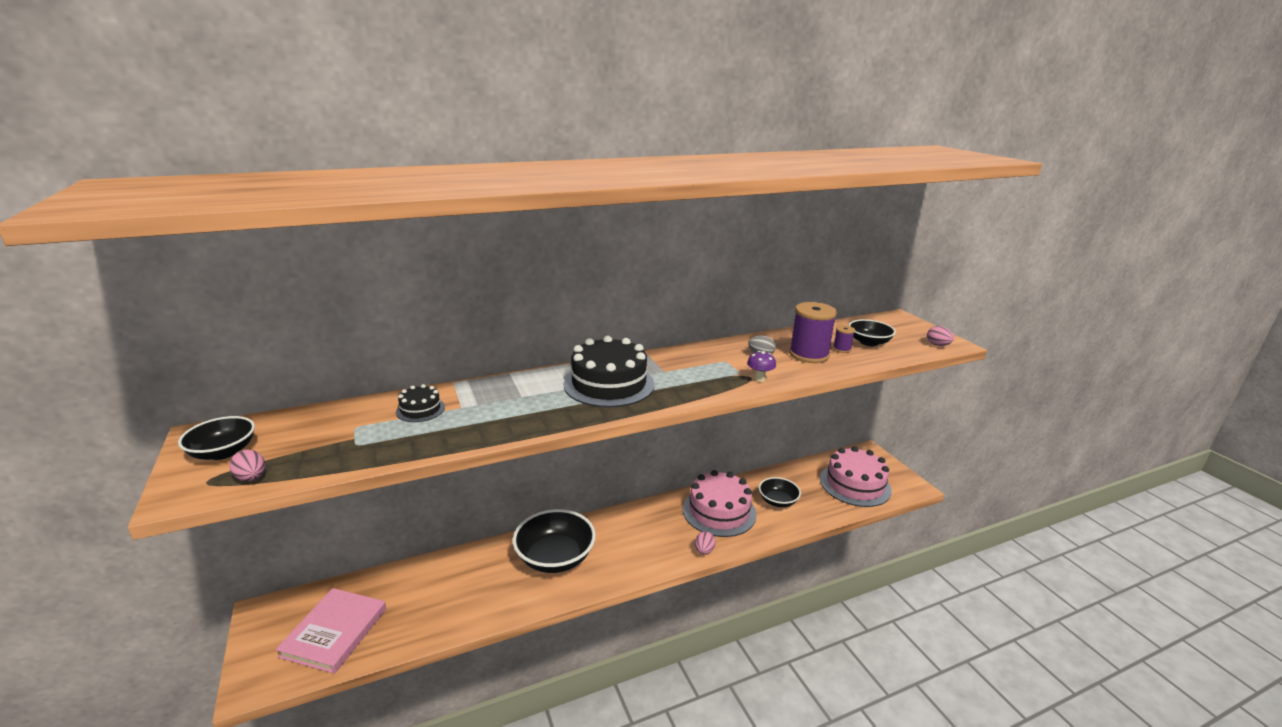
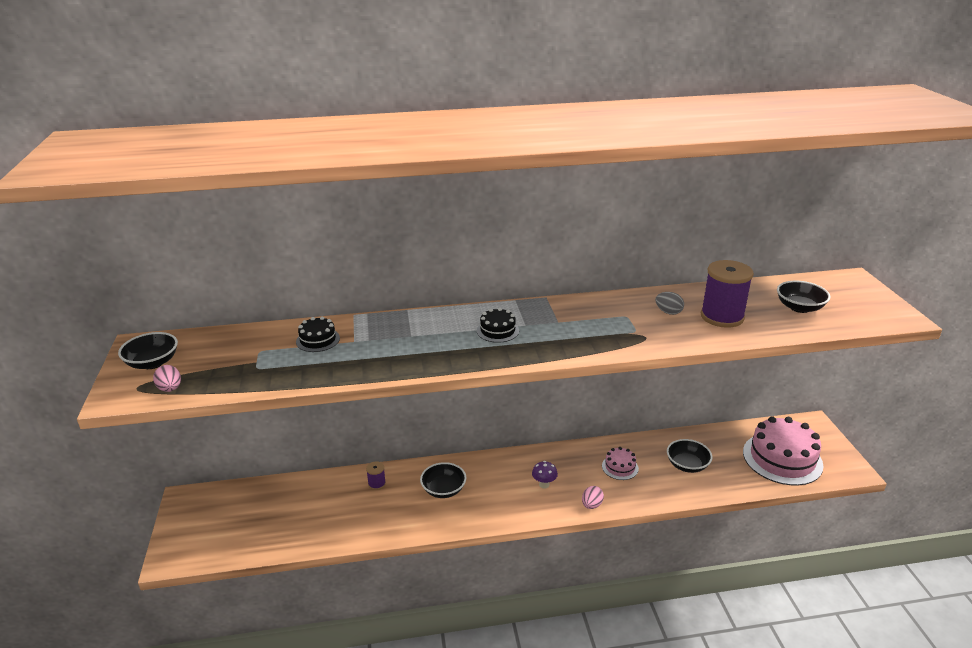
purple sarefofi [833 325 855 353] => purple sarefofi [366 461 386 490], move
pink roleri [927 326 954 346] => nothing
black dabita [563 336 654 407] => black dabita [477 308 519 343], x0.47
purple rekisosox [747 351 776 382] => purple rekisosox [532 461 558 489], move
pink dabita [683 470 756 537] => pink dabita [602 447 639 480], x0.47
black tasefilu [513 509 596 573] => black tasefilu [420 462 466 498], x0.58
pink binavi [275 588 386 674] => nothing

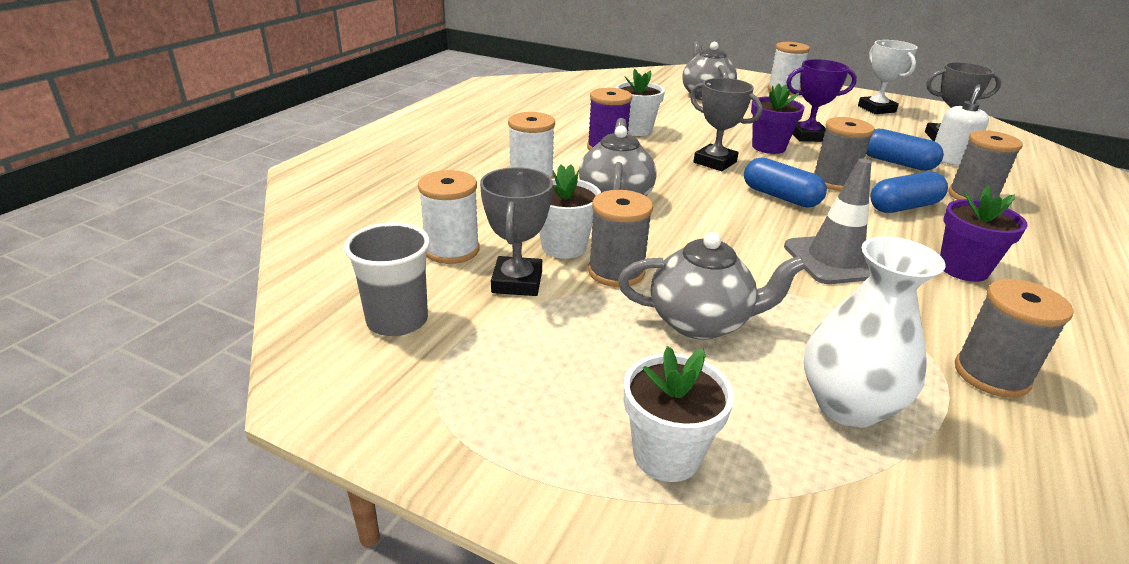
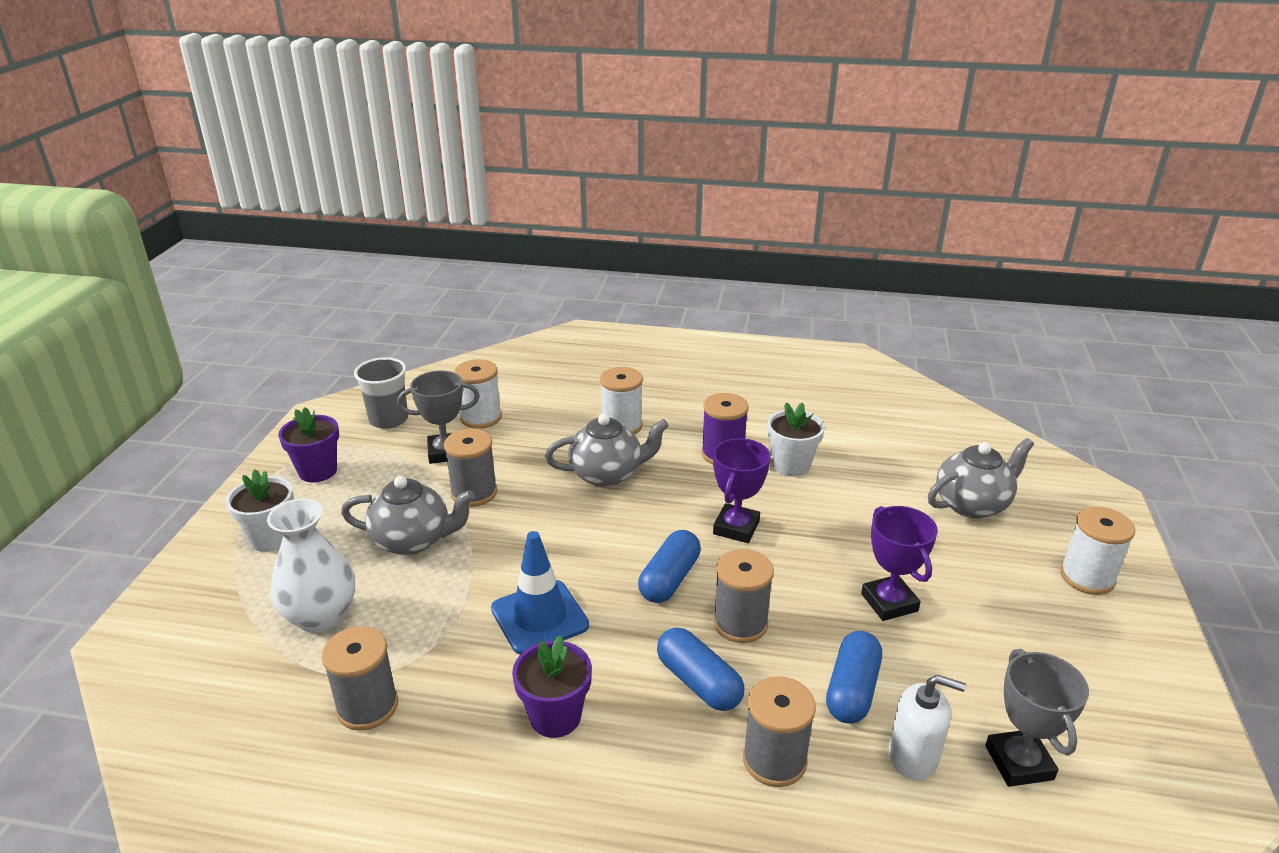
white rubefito [858 40 918 114] => nothing
grey rubefito [690 78 763 171] => purple rubefito [713 438 771 543]
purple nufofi [751 83 804 154] => purple nufofi [278 407 339 482], move
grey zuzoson [784 159 871 284] => blue zuzoson [491 531 589 655]
white nufofi [539 164 601 259] => nothing
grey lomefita [618 232 806 339] => grey lomefita [341 476 475 555], 75 degrees counterclockwise

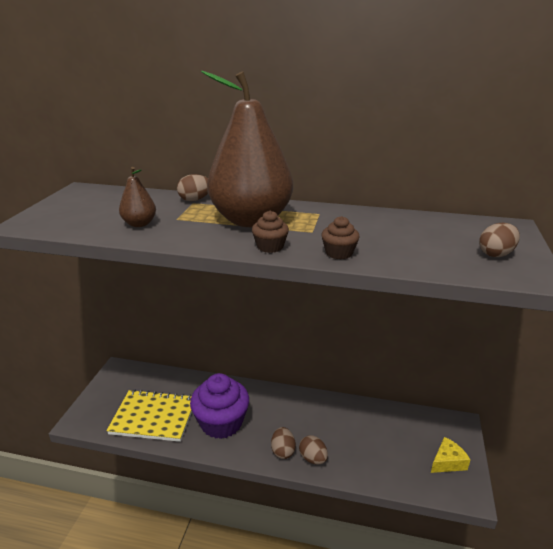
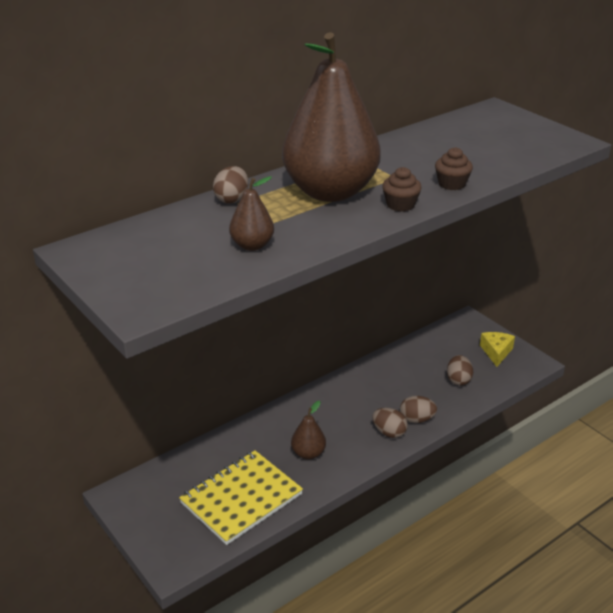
brown roleri [479 223 520 257] => brown roleri [447 355 473 386], move
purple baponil [190 373 249 439] => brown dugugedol [291 401 326 460]

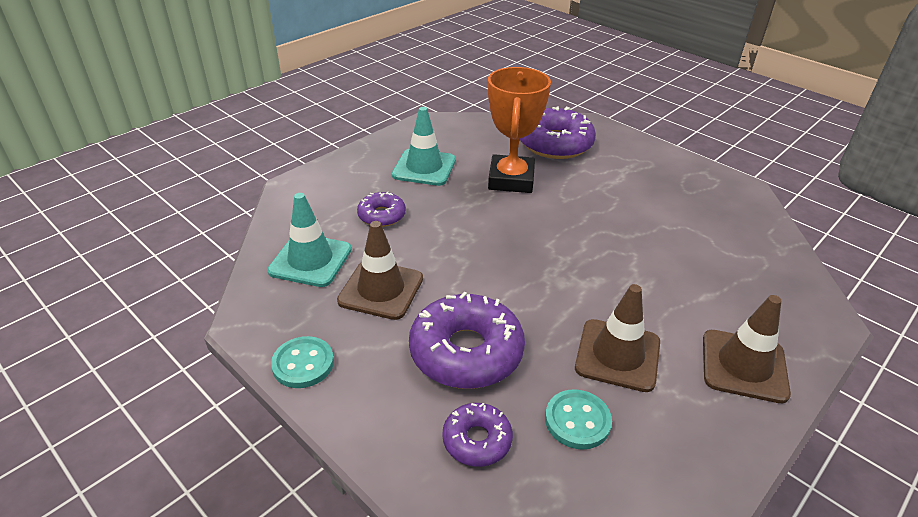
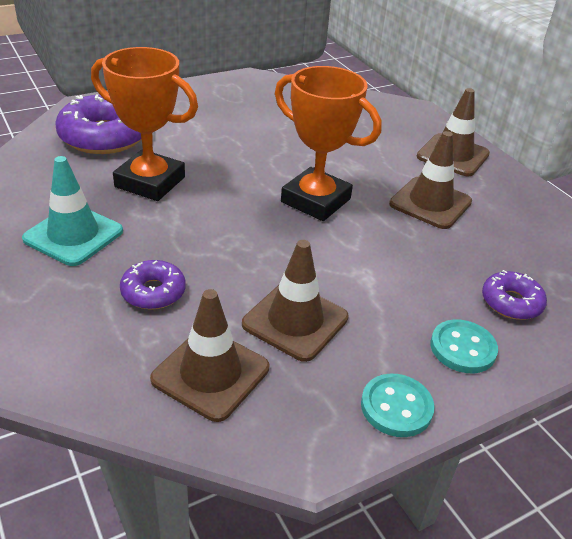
turquoise zuzoson [267 193 352 287] => brown zuzoson [150 289 269 422]
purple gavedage [409 291 525 389] => nothing
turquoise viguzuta [545 389 612 450] => turquoise viguzuta [431 319 498 373], move
nothing => orange rubefito [275 66 381 221]

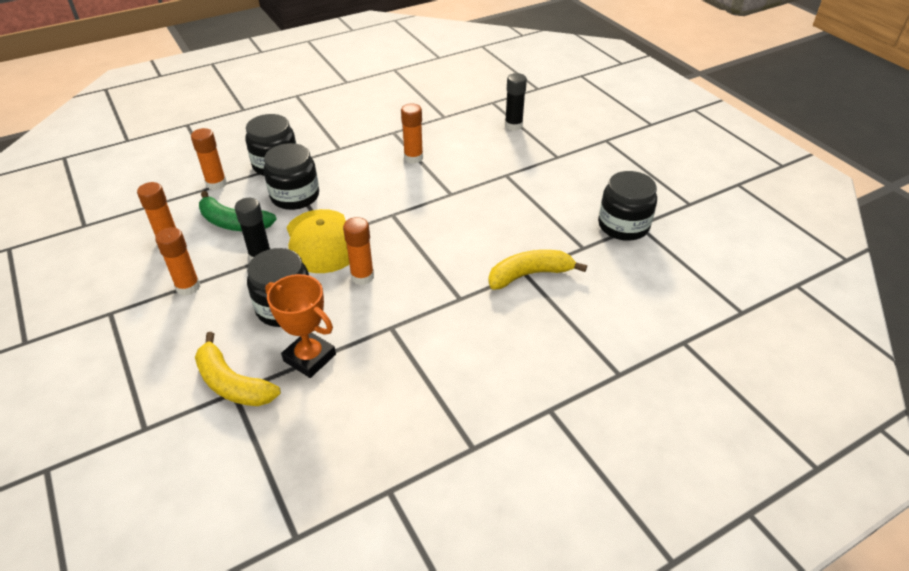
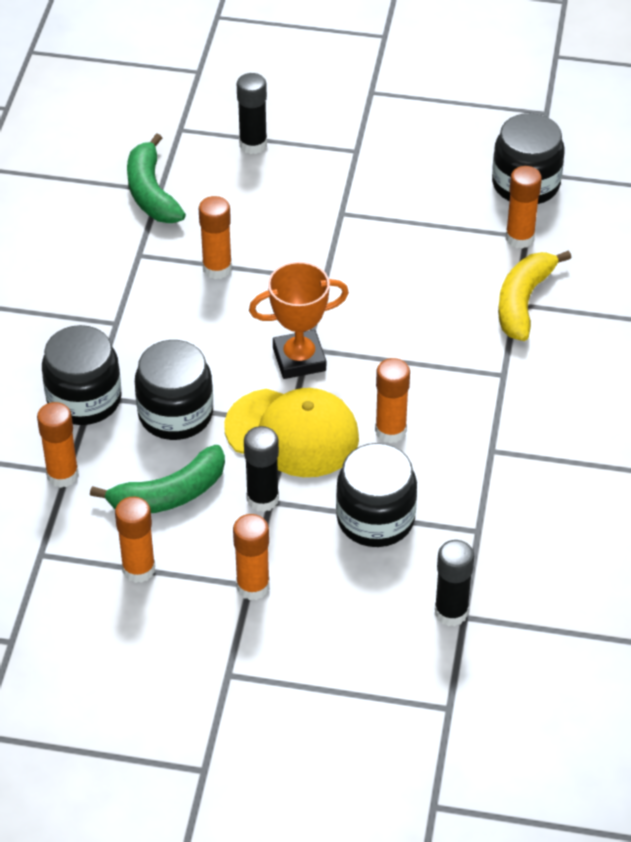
orange rubefito [265 274 336 378] => orange rubefito [249 262 349 379], move
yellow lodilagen [195 332 281 406] => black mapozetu [435 540 474 626]
nothing => green lodilagen [127 133 186 223]
nothing => orange mapozetu [506 166 542 249]

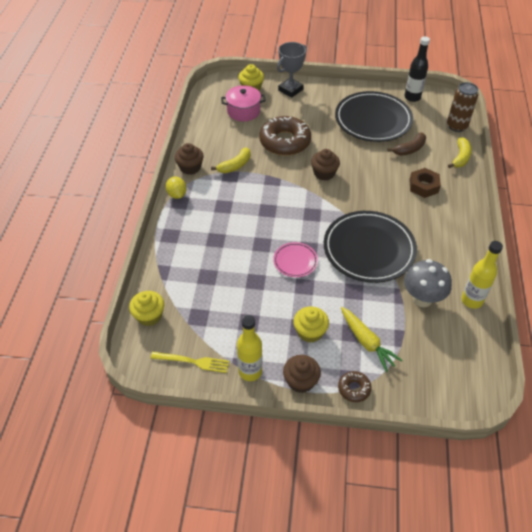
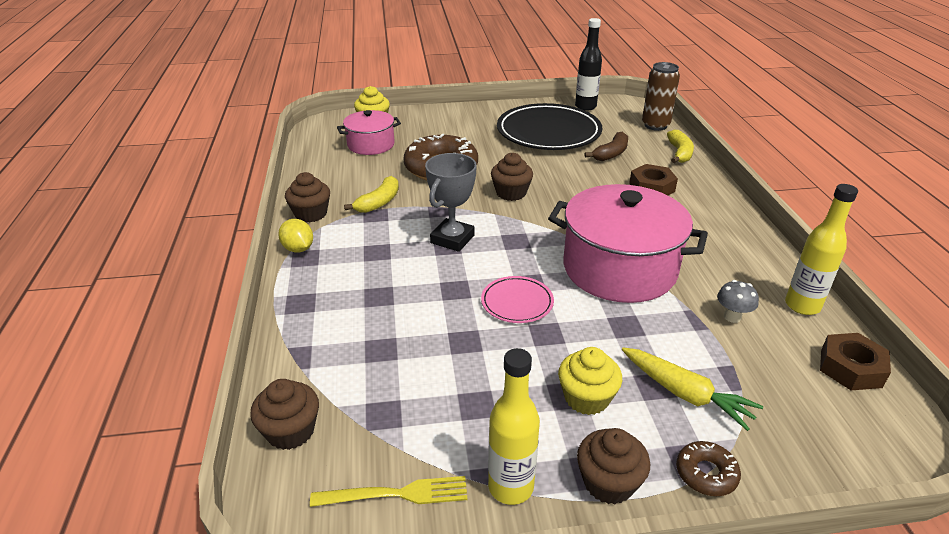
grey rubefito [277 42 307 98] => grey rubefito [425 153 477 252], move
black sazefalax [324 211 417 283] => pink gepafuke [548 184 708 303]
grey rekisosox [404 259 452 307] => grey rekisosox [717 280 759 323], x0.53
yellow baponil [129 291 164 326] => brown baponil [250 379 319 450]
nothing => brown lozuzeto [820 333 891 390]

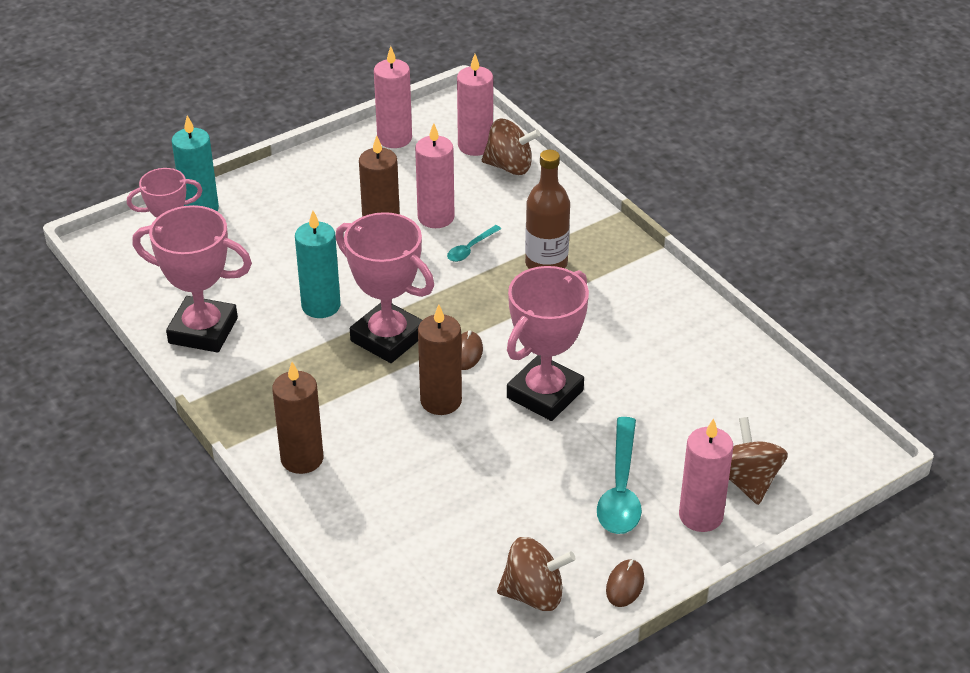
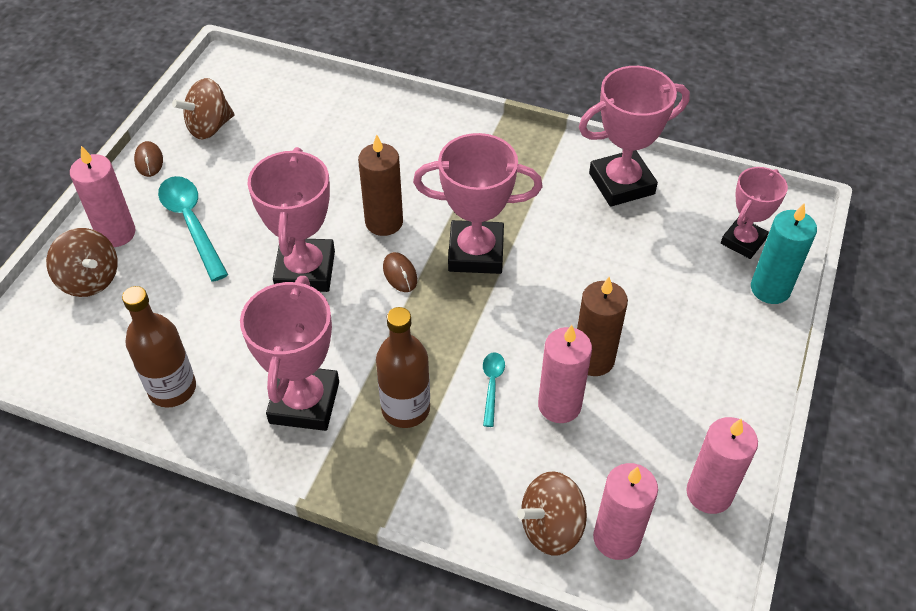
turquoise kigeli [295 211 341 318] => nothing
brown kigeli [272 362 324 474] => nothing
nothing => pink rubefito [240 276 339 431]
nothing => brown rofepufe [122 286 196 407]

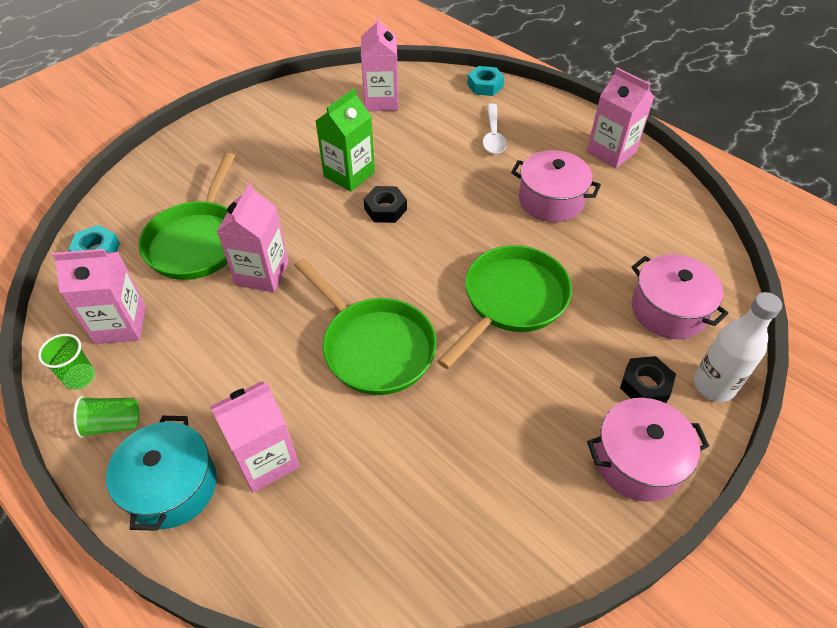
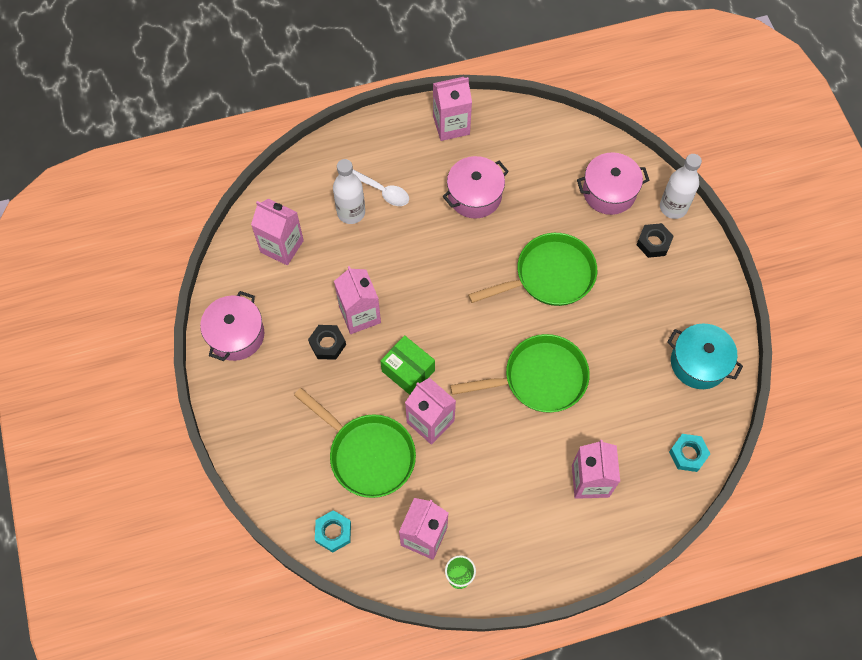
turquoise lozuzeto [467 66 504 96] => turquoise lozuzeto [669 434 710 472], move
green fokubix [316 88 375 192] => pink fokubix [334 266 381 334]
black lozuzeto [364 186 407 223] => black lozuzeto [308 325 346 360], move
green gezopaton [437 245 572 369] => green gezopaton [468 233 597 306], 90 degrees clockwise
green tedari [73 396 140 438] => nothing
pink gepafuke [587 398 709 502] => pink gepafuke [200 291 264 361], move
turquoise gepafuke [106 416 217 531] => turquoise gepafuke [667 323 743 389], move
nothing => white rofepufe [333 159 365 224]
nothing => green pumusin [380 335 435 395]

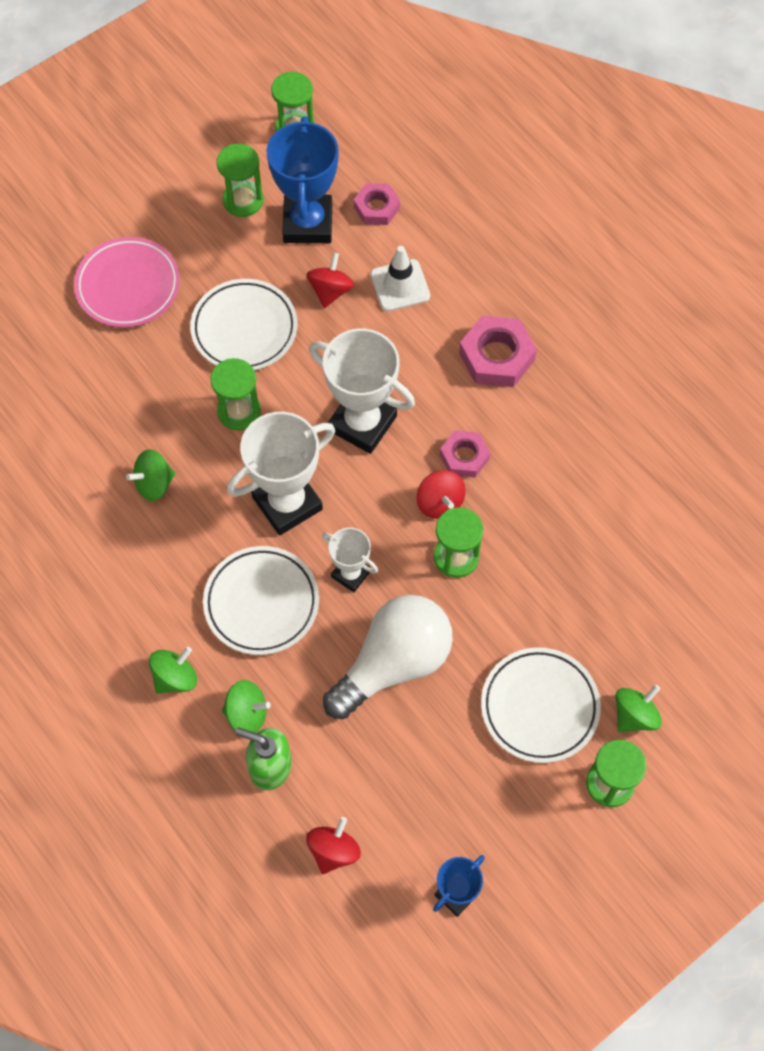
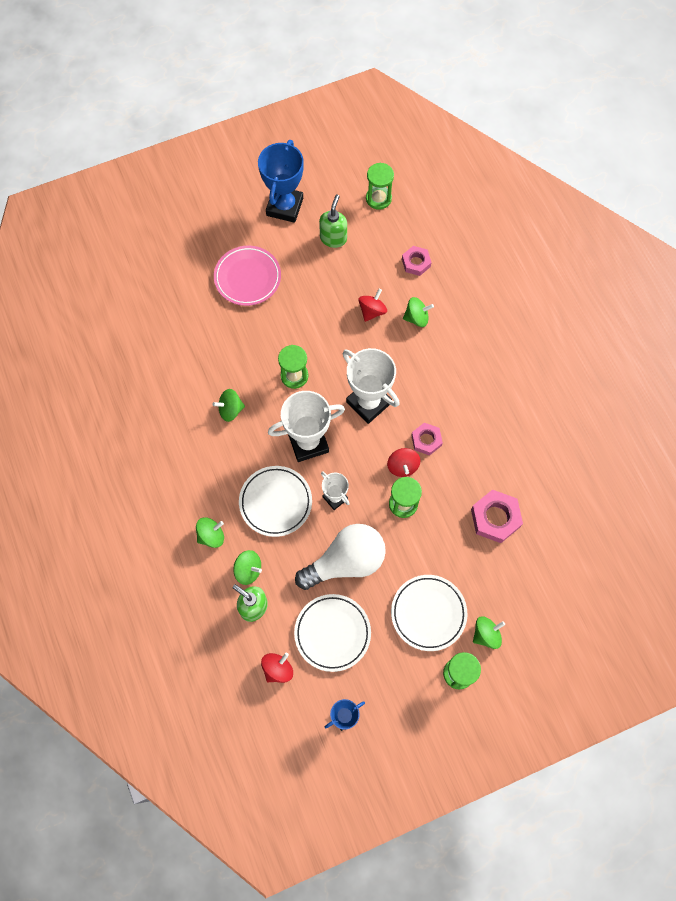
blue rubefito [266 116 339 243] => blue rubefito [258 140 304 223], move
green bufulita [217 144 264 217] => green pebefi [319 194 347 248]
white zuzoson [371 246 430 311] => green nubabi [403 297 434 327]
white sazefalax [190 279 297 370] => white sazefalax [294 594 371 672], move
pink lozuzeto [459 316 537 387] => pink lozuzeto [471 490 523 543], move

